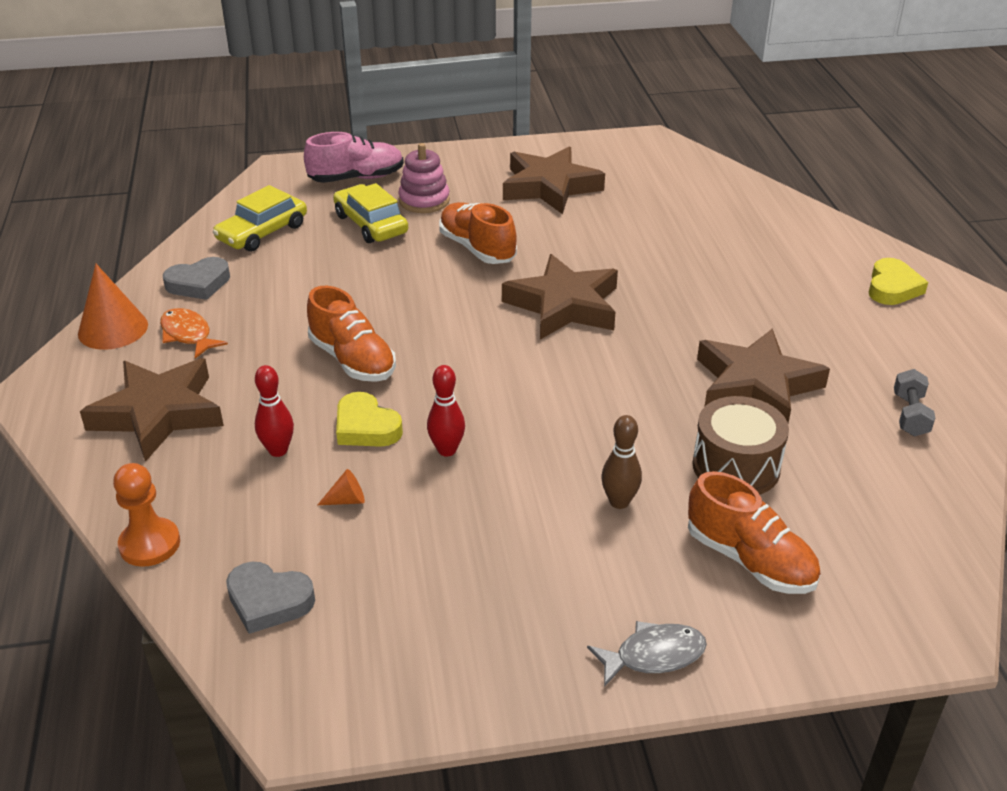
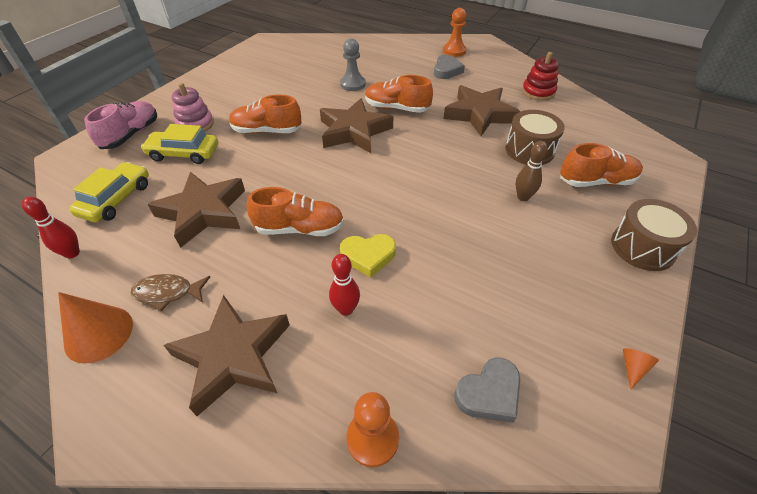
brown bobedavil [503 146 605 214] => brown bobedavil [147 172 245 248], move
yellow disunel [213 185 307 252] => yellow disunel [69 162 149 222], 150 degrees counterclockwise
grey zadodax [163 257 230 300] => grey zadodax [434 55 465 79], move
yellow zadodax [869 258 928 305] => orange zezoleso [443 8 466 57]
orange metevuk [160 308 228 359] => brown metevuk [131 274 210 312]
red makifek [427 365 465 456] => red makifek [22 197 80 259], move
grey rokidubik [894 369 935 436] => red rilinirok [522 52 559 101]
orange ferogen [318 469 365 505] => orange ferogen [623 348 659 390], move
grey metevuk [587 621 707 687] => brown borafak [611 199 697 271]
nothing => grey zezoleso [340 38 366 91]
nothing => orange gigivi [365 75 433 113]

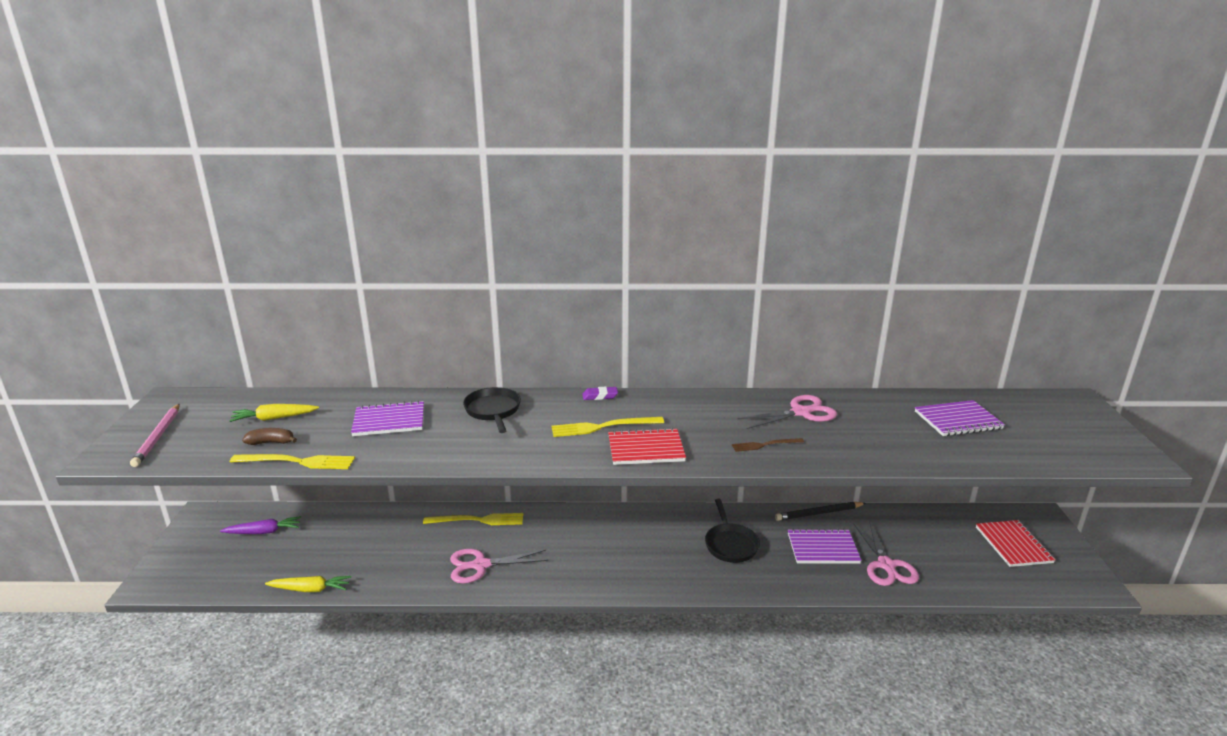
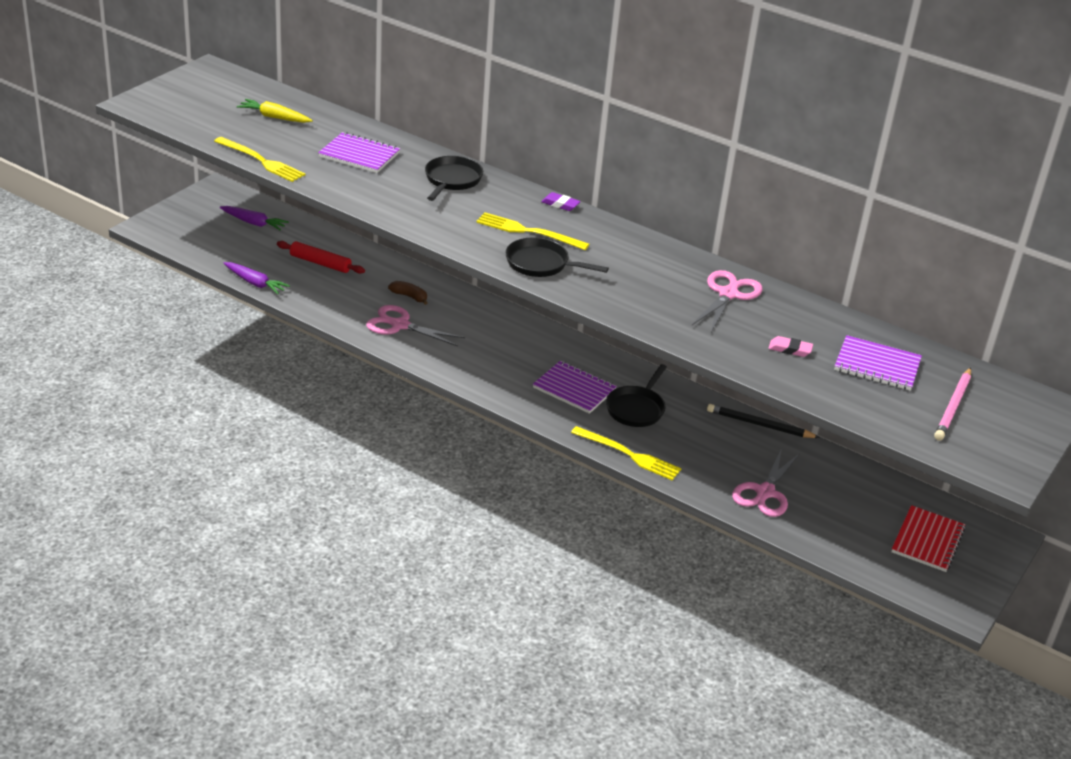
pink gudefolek [737 395 837 429] => pink gudefolek [692 270 762 332], 75 degrees counterclockwise
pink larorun [130 404 179 467] => pink larorun [934 367 971 441], move
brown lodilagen [242 428 297 445] => brown lodilagen [388 281 428 305], move
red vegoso [608 428 686 465] => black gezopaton [505 237 609 277]
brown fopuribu [732 438 804 452] => nothing
yellow fopuribu [423 513 523 525] => yellow fopuribu [571 426 682 481], move
purple vegoso [788 529 862 564] => purple vegoso [533 361 617 414], move
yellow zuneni [265 576 351 592] => purple zuneni [223 262 290 294]
nothing => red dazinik [277 241 365 274]
nothing => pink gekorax [769 336 813 357]

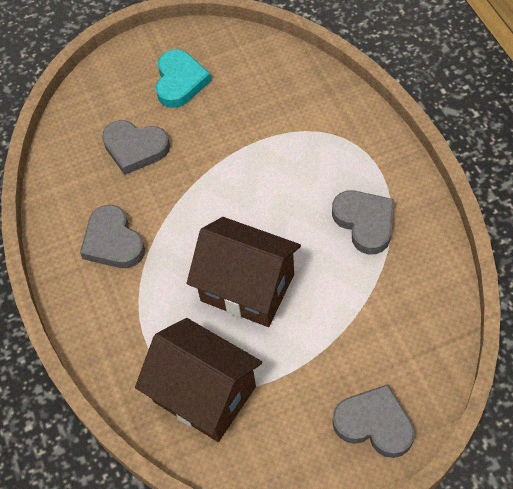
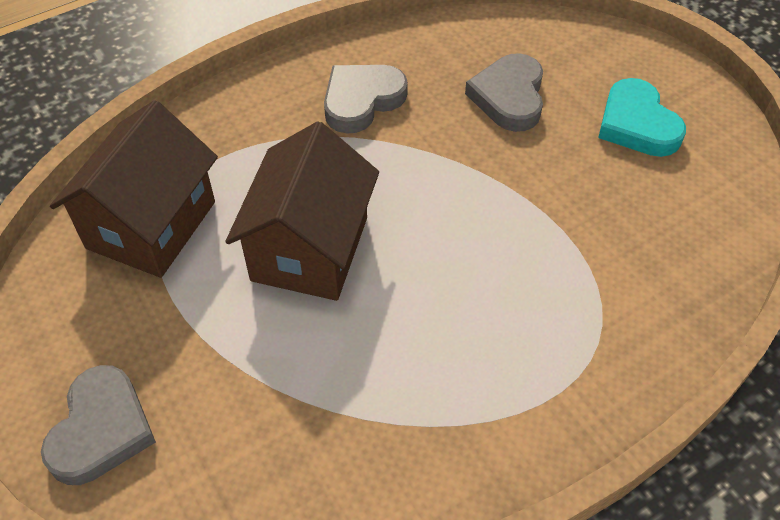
turquoise zadodax [156 49 211 108] => turquoise zadodax [598 78 686 157], 75 degrees clockwise
grey zadodax [332 191 394 254] => nothing

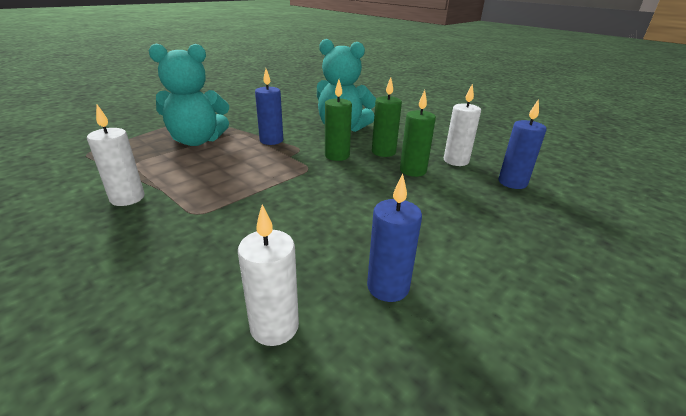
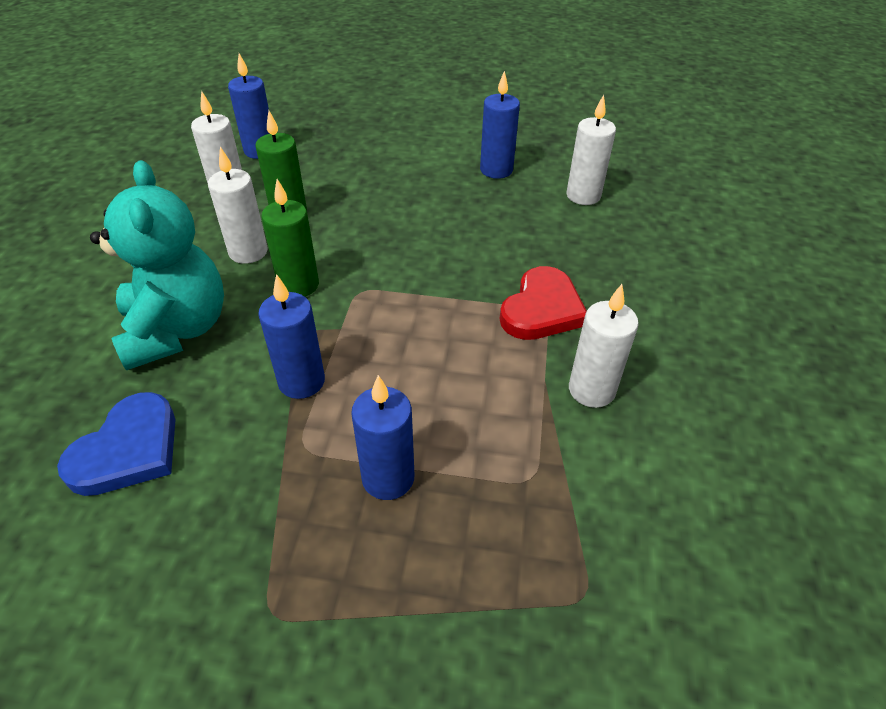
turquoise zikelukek [149 44 229 146] => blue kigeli [351 375 414 500]
green kigeli [372 77 402 157] => white kigeli [208 147 268 264]
nothing => red zadodax [500 266 586 340]
nothing => blue zadodax [57 392 176 496]

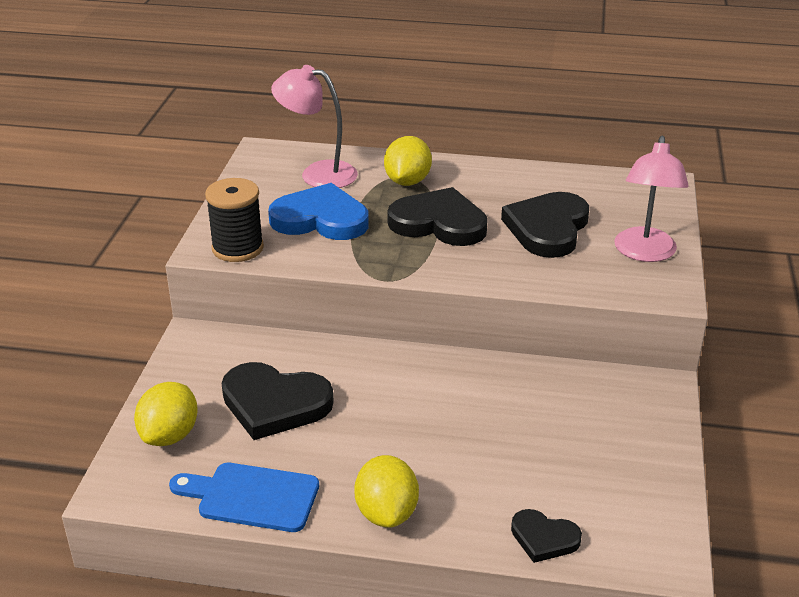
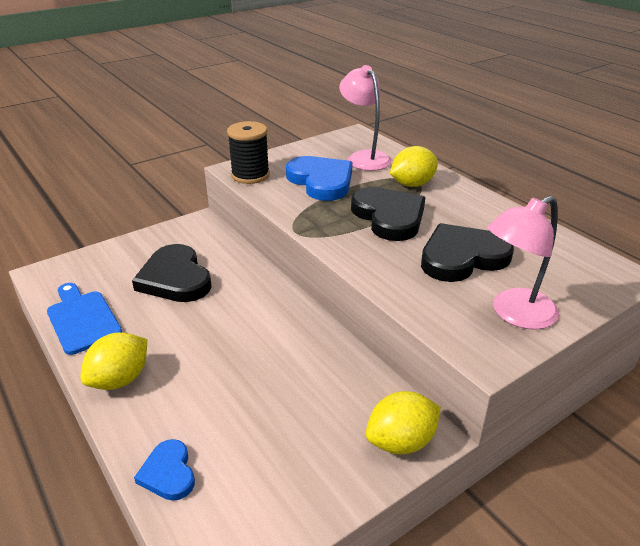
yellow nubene [134 382 198 446] => yellow nubene [366 391 441 454], move
black zadodax [511 509 582 563] => blue zadodax [134 439 195 501]

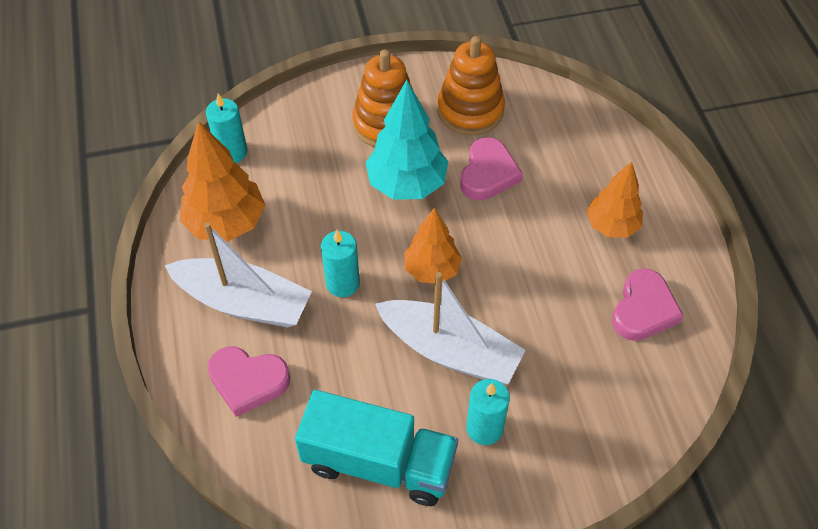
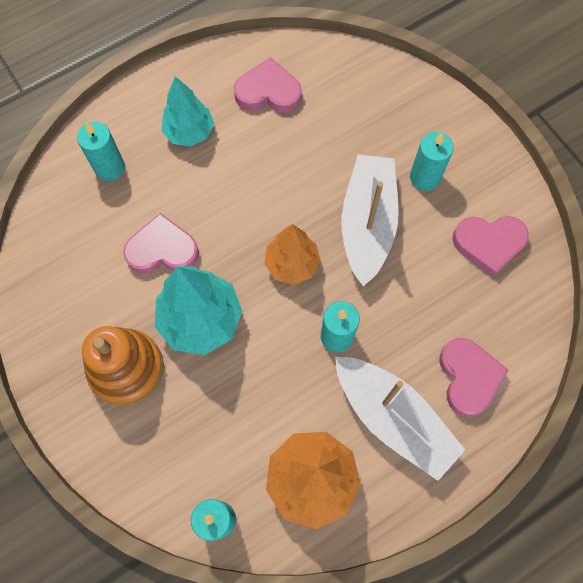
orange rilinirok [437 36 505 135] => nothing
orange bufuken [587 162 643 238] => turquoise bufuken [162 76 214 147]
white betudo [164 222 312 327] => white betudo [335 357 465 481], 135 degrees clockwise
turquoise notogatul [295 390 458 506] => pink zadodax [452 216 529 277]
nothing => turquoise kigeli [77 121 125 181]

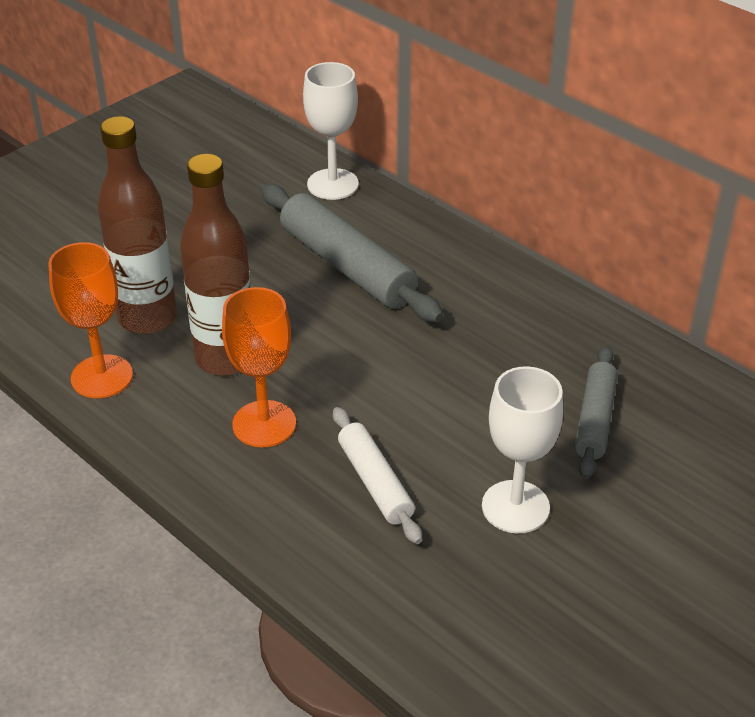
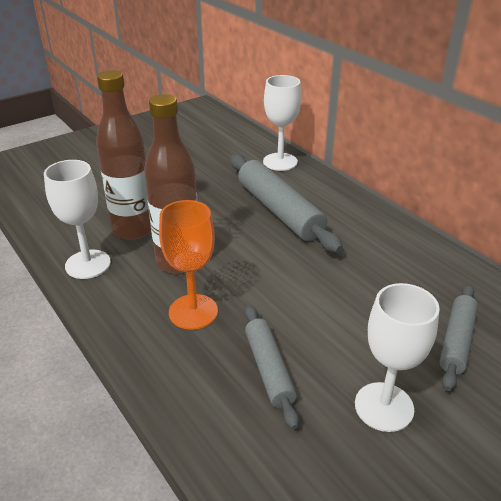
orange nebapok [48 242 133 398] => white nebapok [44 160 111 279]
white dazinik [333 407 422 544] => grey dazinik [245 305 299 429]

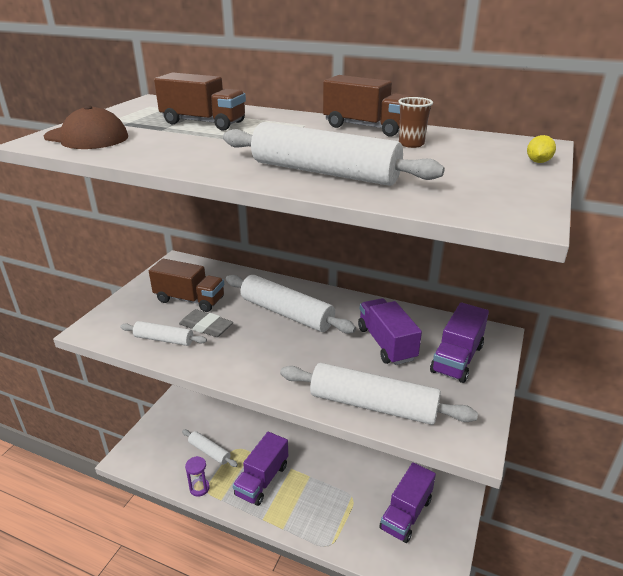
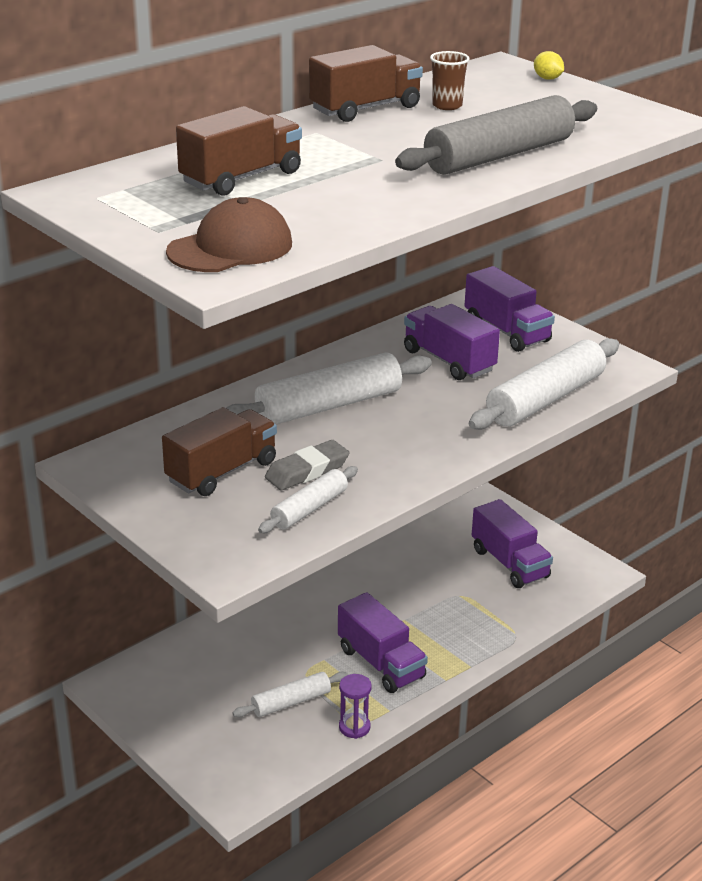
white dazinik [223 122 445 186] => grey dazinik [395 95 597 175]
purple notogatul [358 298 422 365] => purple notogatul [404 304 500 380], 45 degrees clockwise

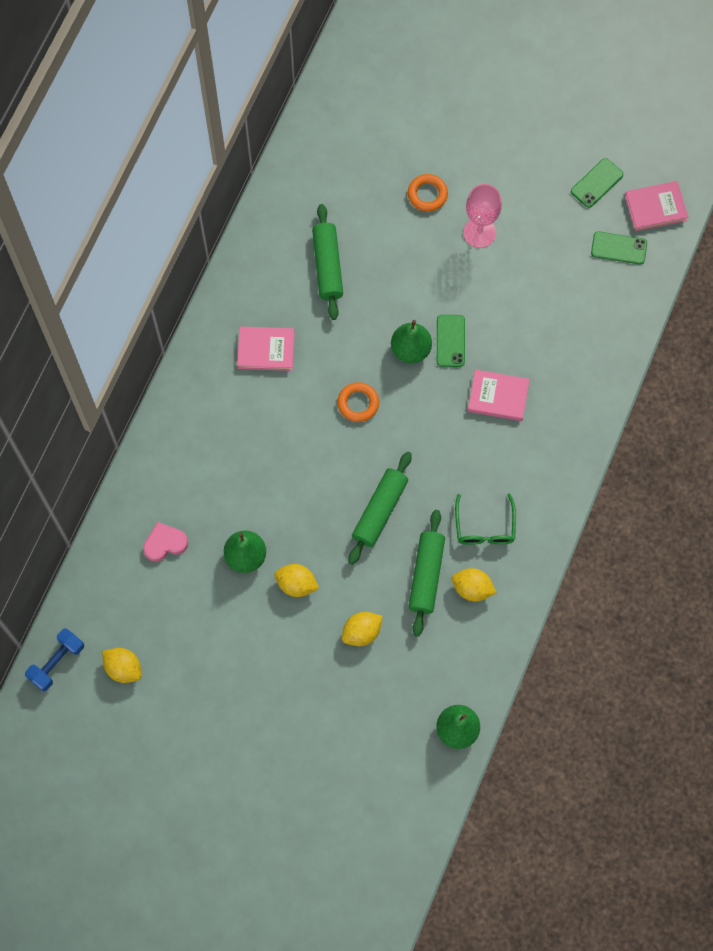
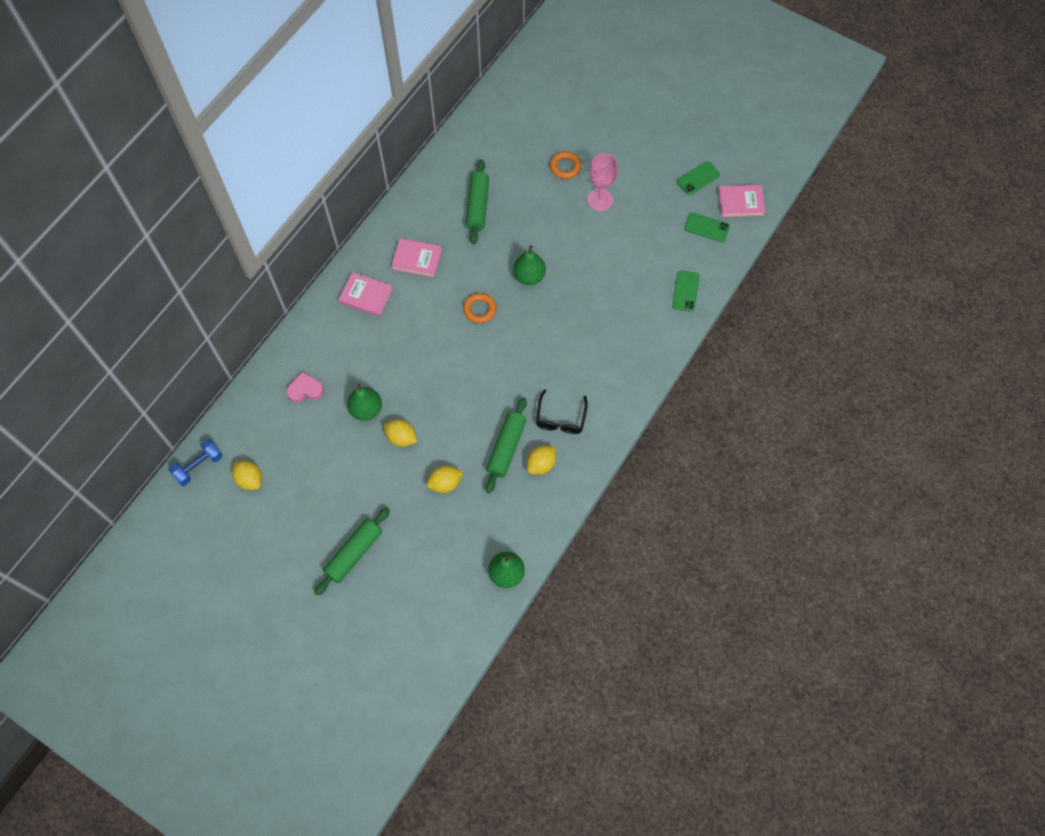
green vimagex [437 315 465 367] => green vimagex [672 270 700 312], move
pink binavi [468 370 530 421] => pink binavi [338 272 393 317], move
green dazinik [348 452 412 565] => green dazinik [314 507 390 596], move
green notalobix [455 493 516 545] => black notalobix [536 389 588 434]
yellow nubene [452 568 497 601] => yellow nubene [527 446 556 475], 75 degrees counterclockwise

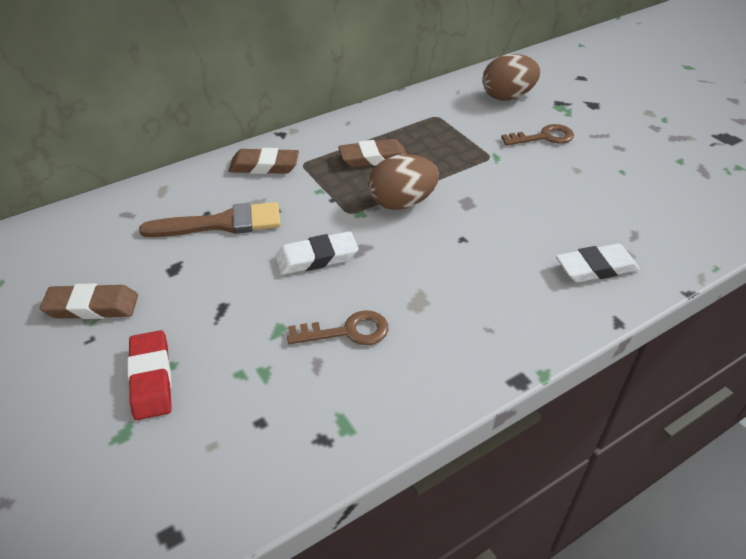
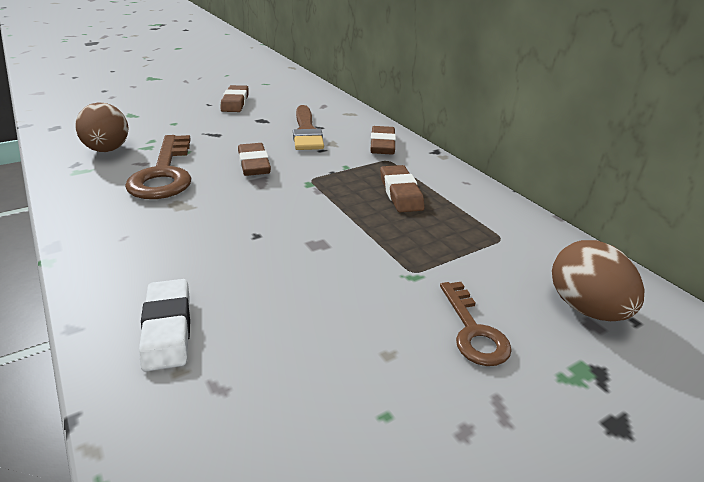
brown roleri [369 154 439 210] => brown roleri [75 103 129 152], move
white gekorax [275 231 358 275] => brown gekorax [238 143 271 176]
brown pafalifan [287 310 389 345] => brown pafalifan [125 135 191 199], x1.72
red gekorax [127 330 172 420] => nothing

